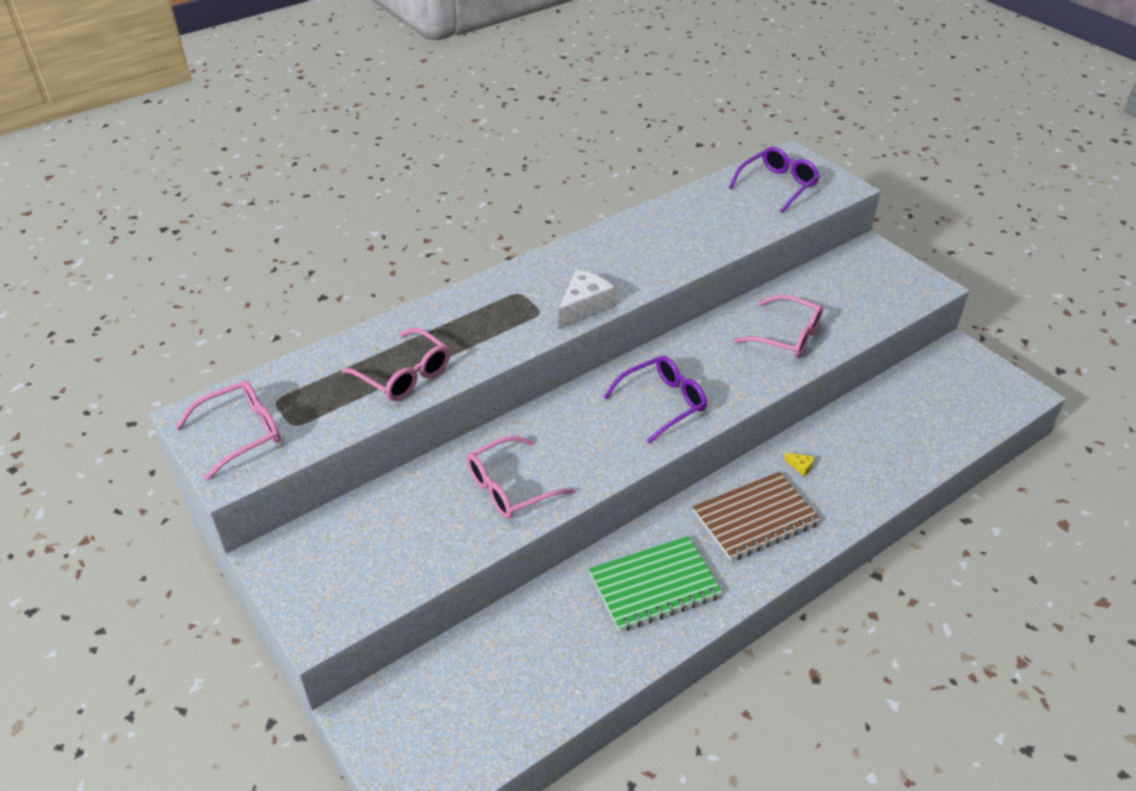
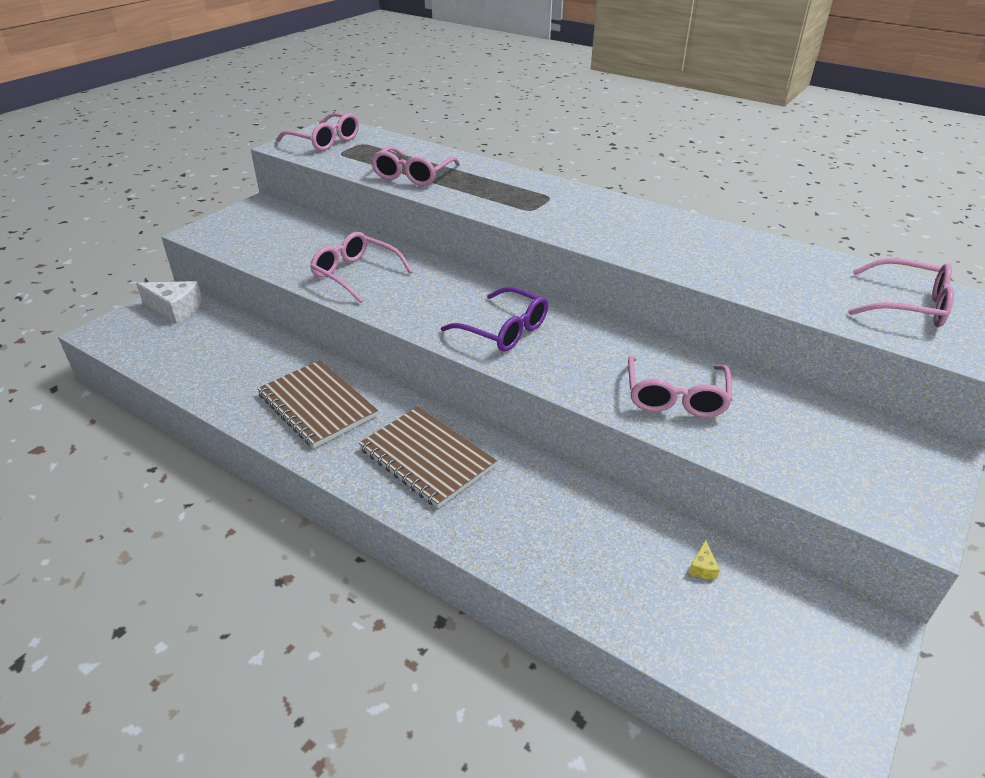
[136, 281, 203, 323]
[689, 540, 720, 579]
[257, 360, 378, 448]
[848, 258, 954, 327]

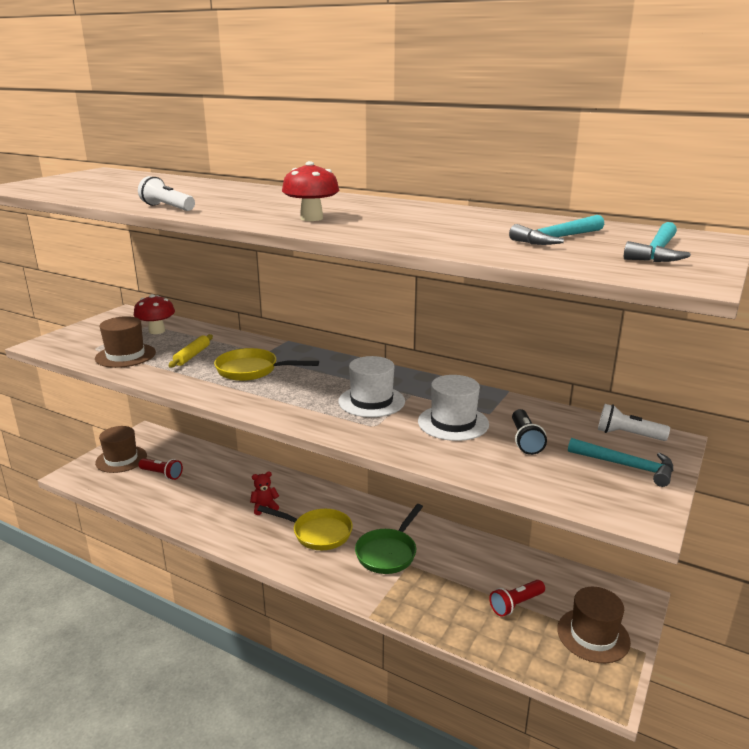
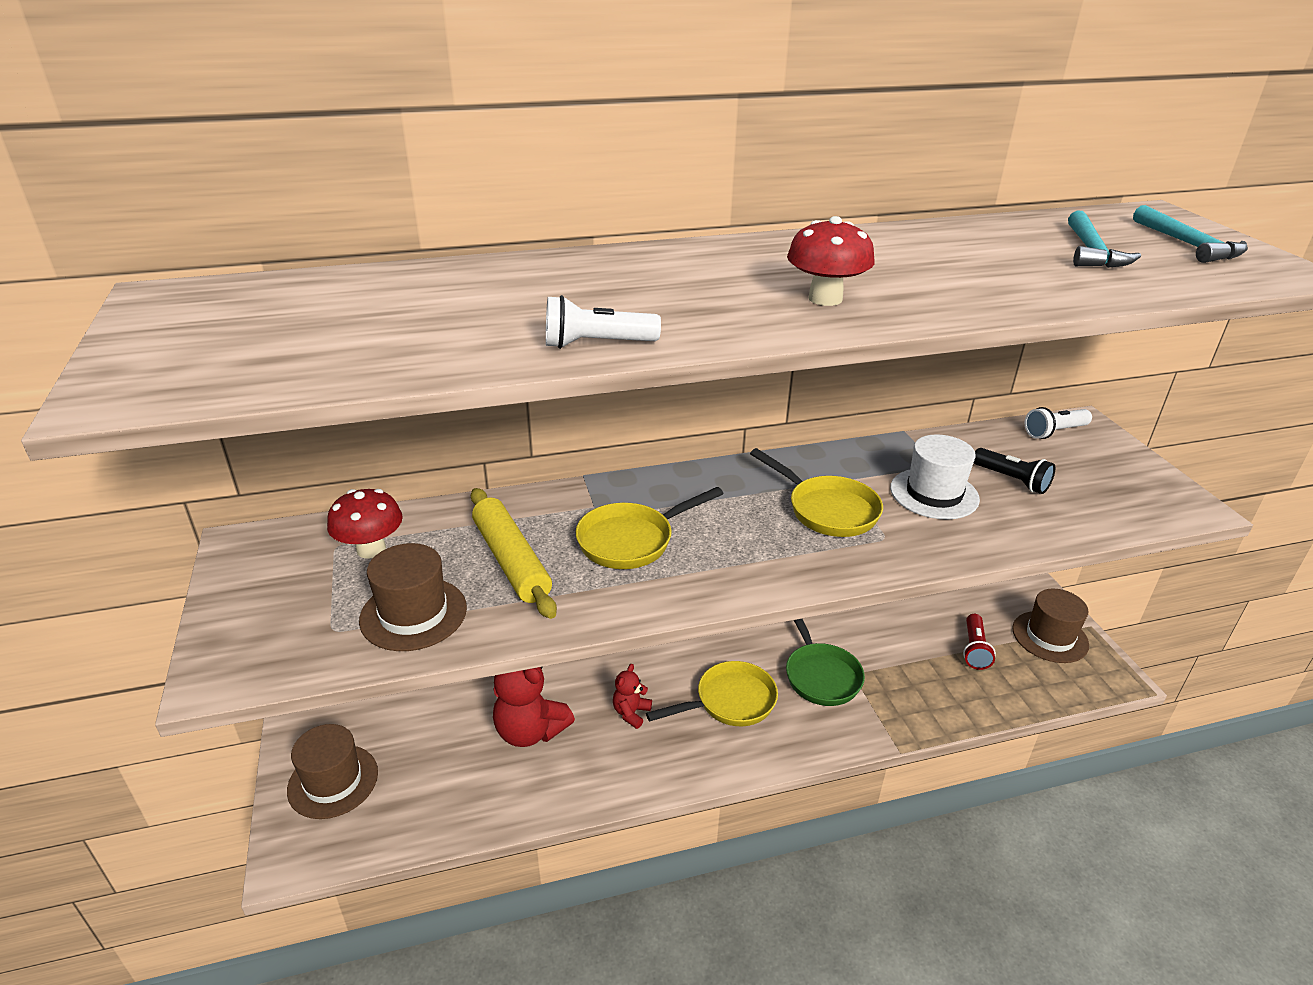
[138, 458, 183, 480] (first image)
[568, 438, 673, 487] (first image)
[493, 667, 575, 747]
[750, 448, 883, 537]
[471, 488, 557, 619]

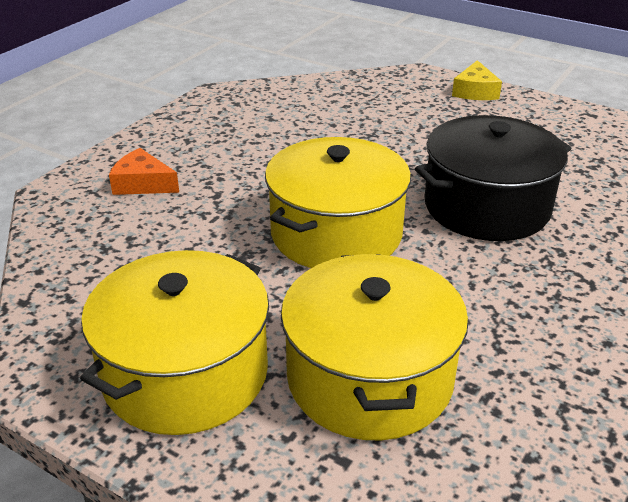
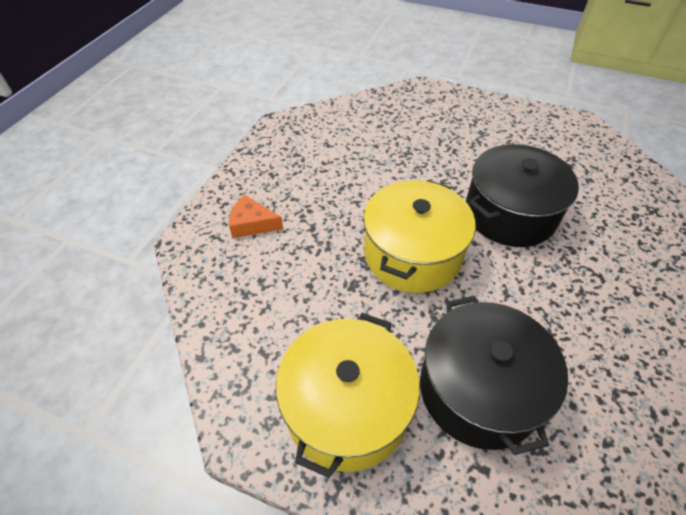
[452, 60, 502, 100] (first image)
[420, 296, 568, 455]

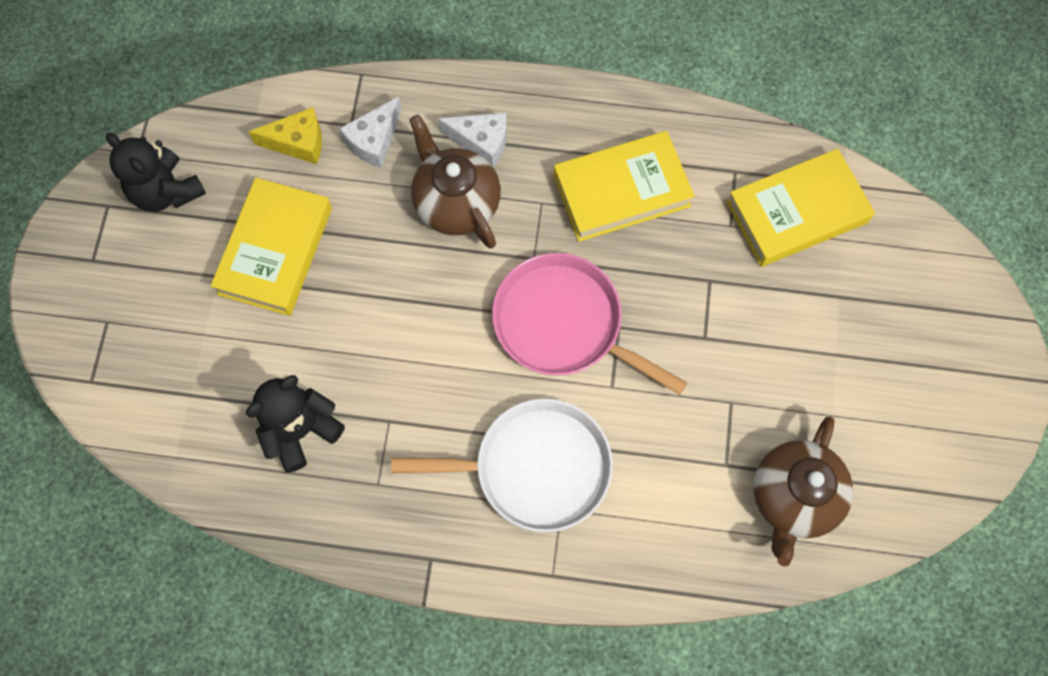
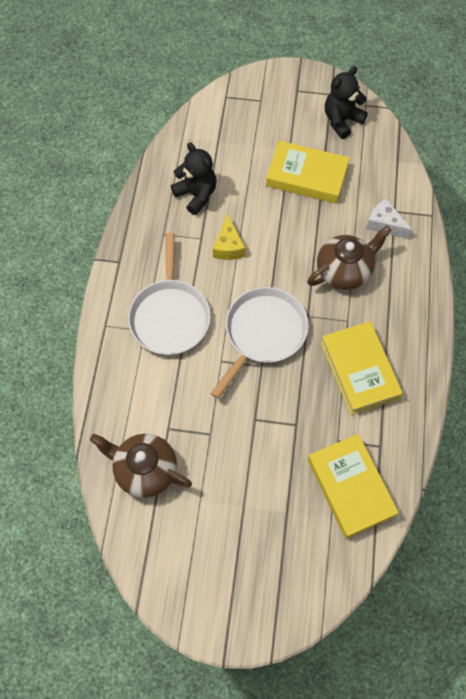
[438, 112, 507, 168] (first image)
[213, 213, 245, 260]
[211, 287, 309, 399]

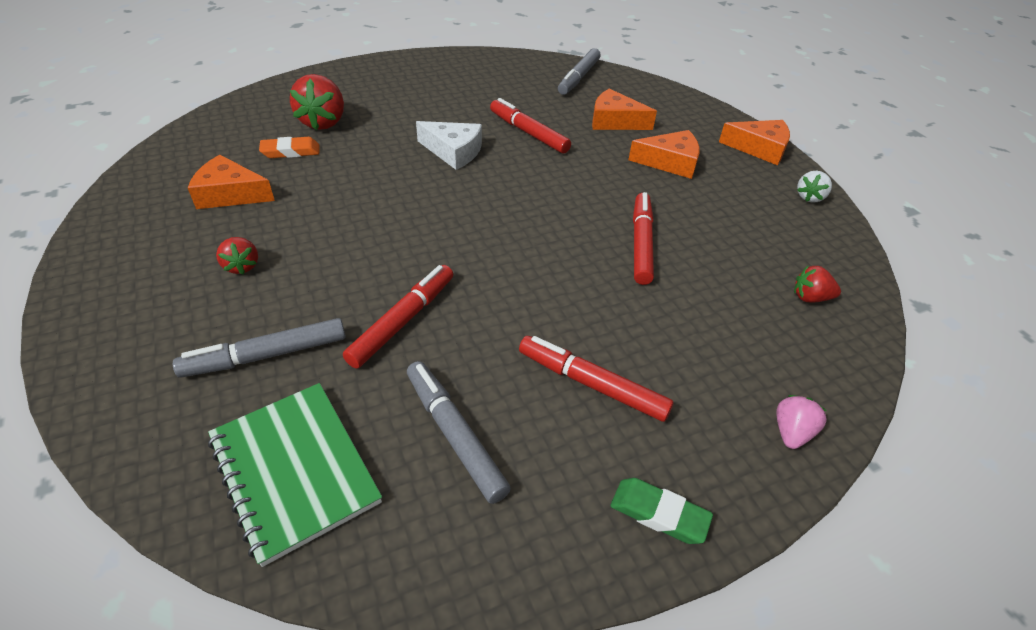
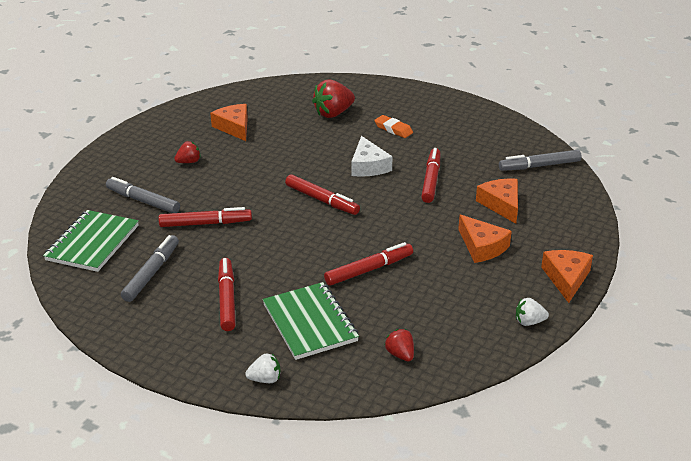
[610, 478, 713, 544] (first image)
[263, 282, 359, 360]
[285, 174, 360, 215]
[374, 115, 413, 138]
[245, 354, 280, 383]
[174, 141, 201, 163]
[541, 250, 593, 303]

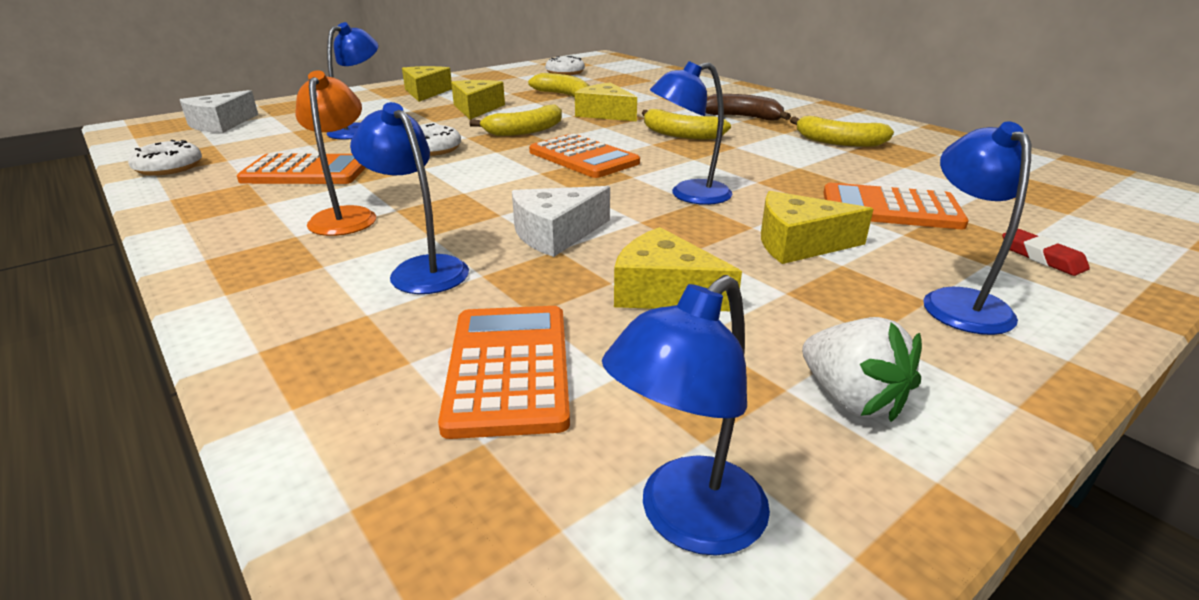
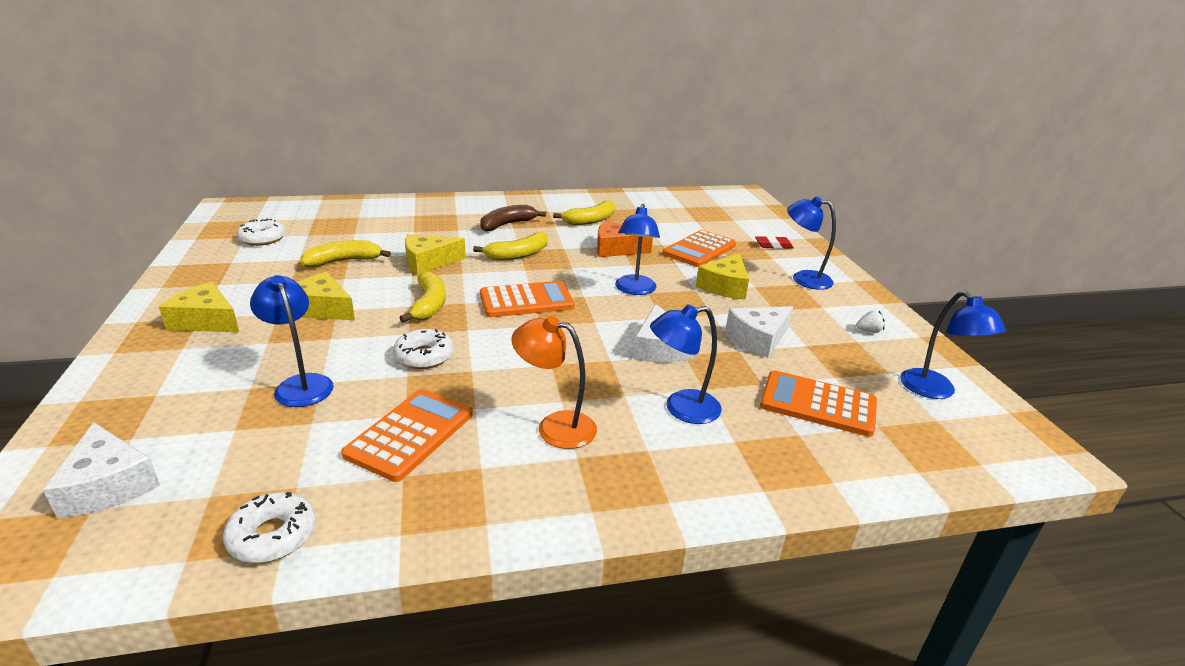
[597, 220, 653, 257]
[725, 306, 793, 358]
[856, 310, 885, 333]

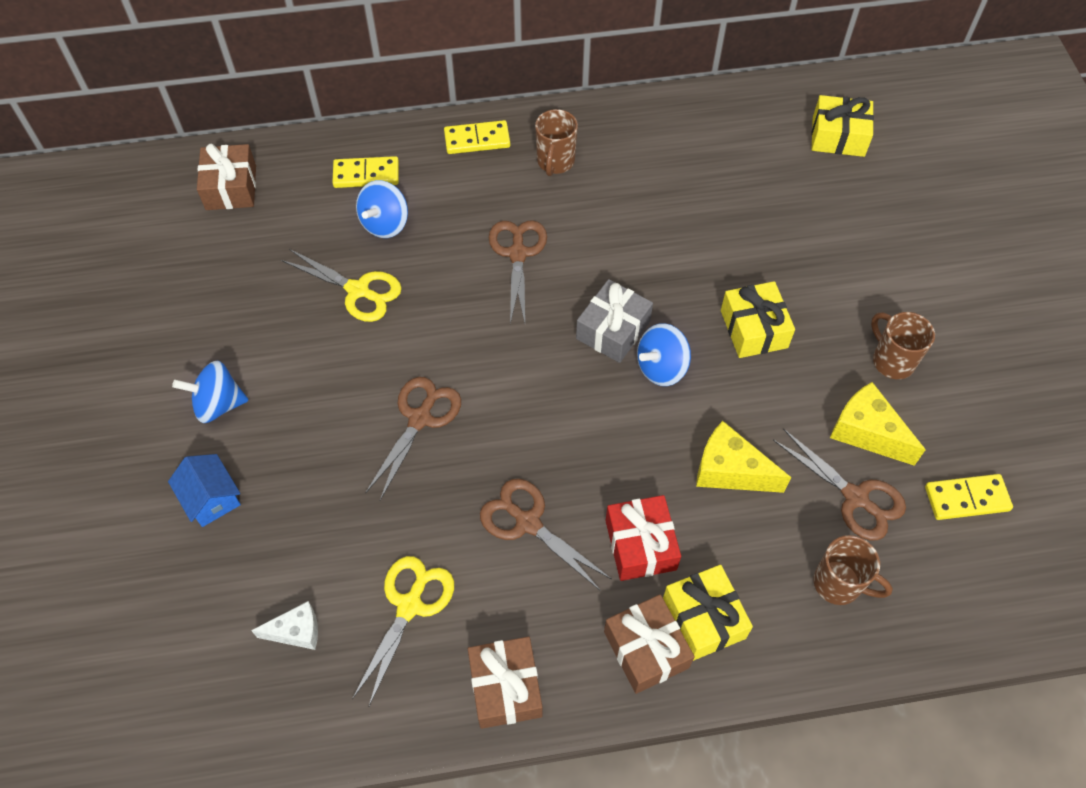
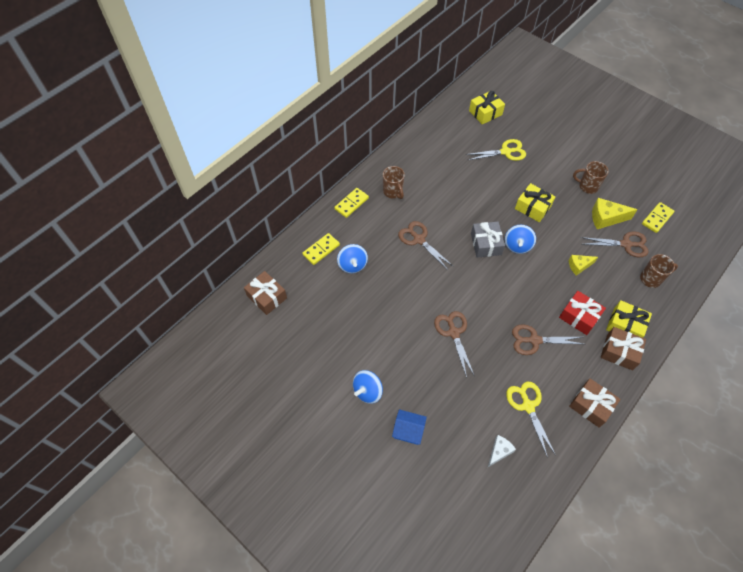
[466, 139, 526, 161]
[568, 255, 598, 276]

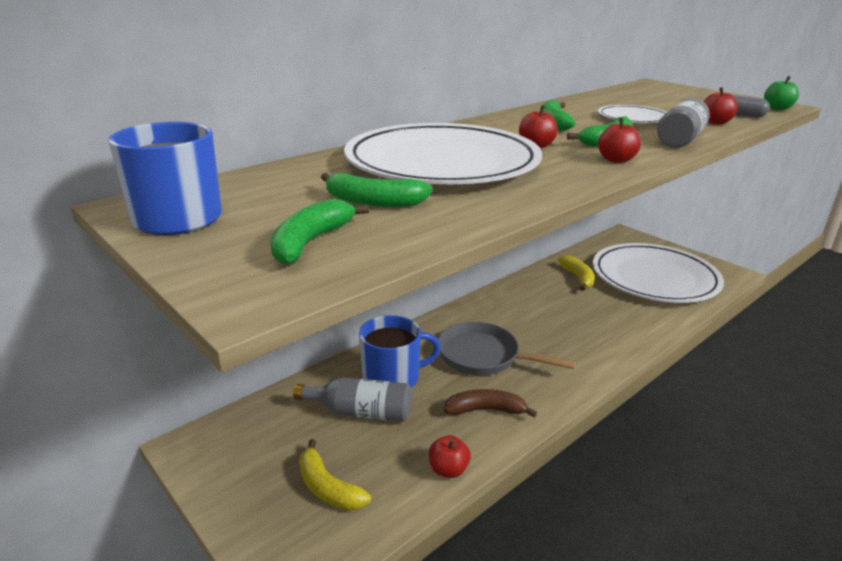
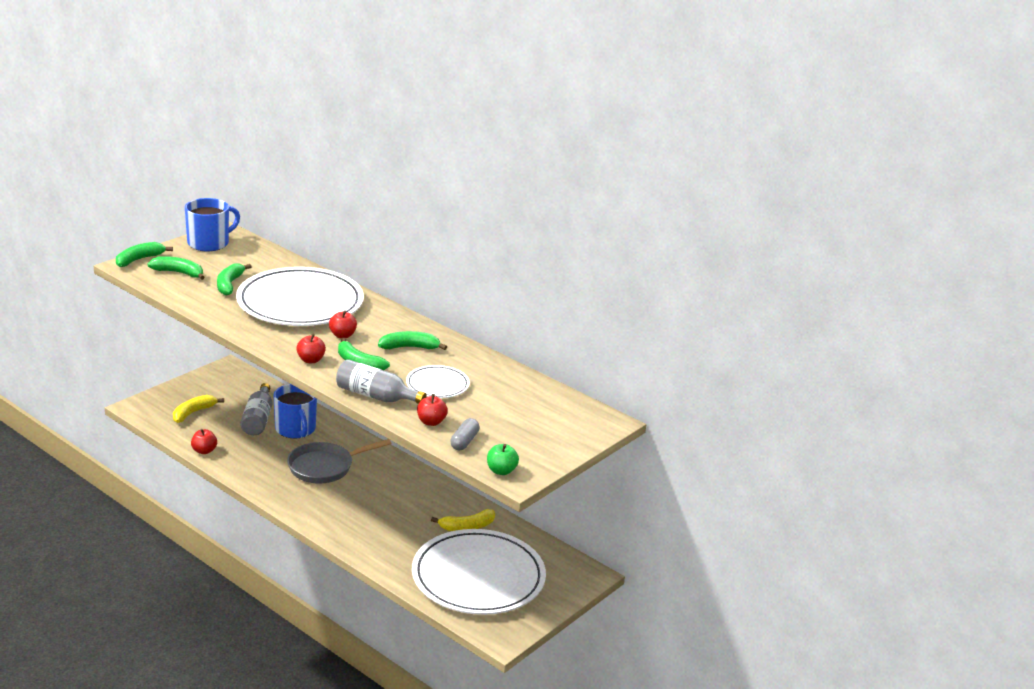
[444, 389, 537, 417] (first image)
[116, 242, 173, 267]
[287, 439, 391, 484]

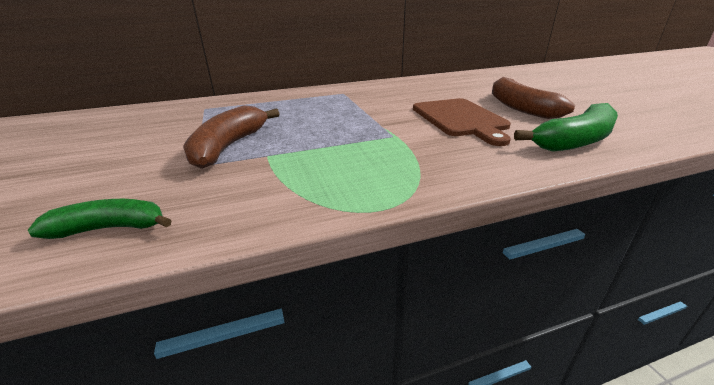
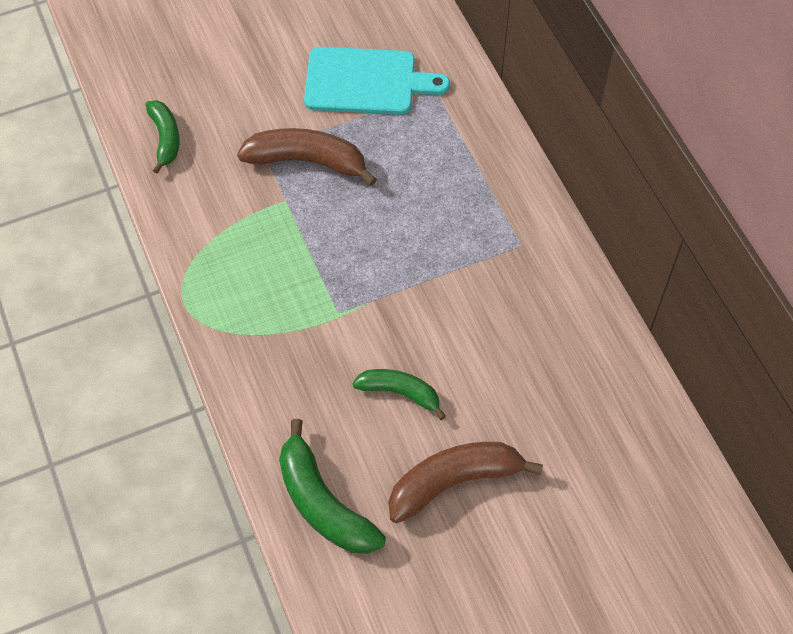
[304, 47, 450, 115]
[353, 369, 446, 420]

